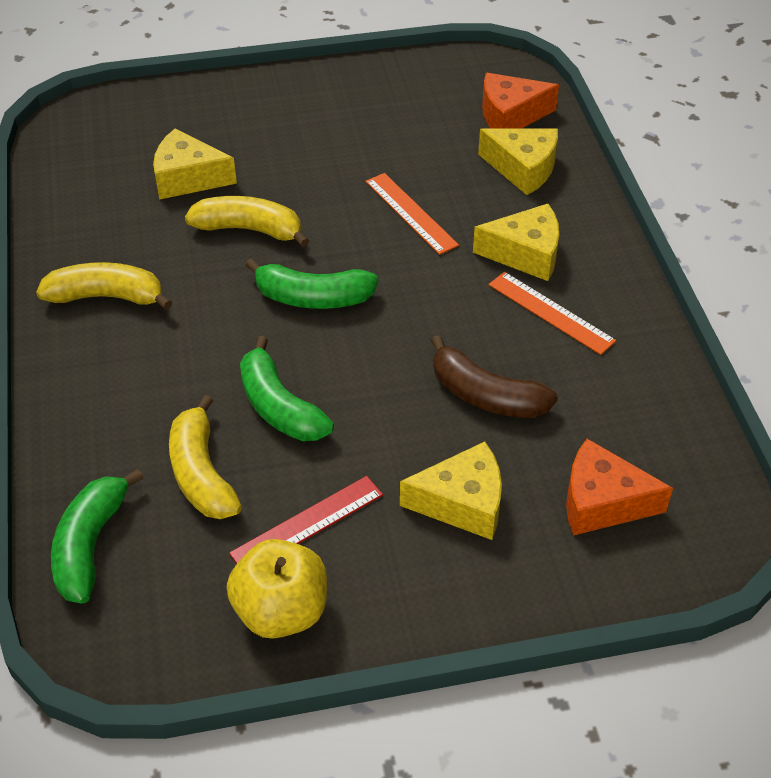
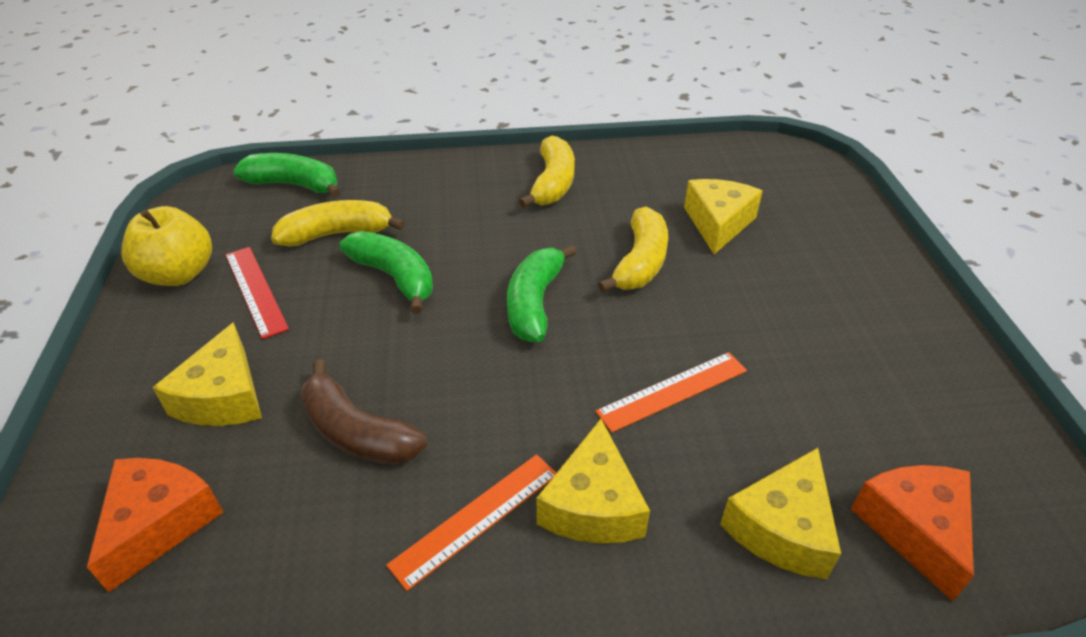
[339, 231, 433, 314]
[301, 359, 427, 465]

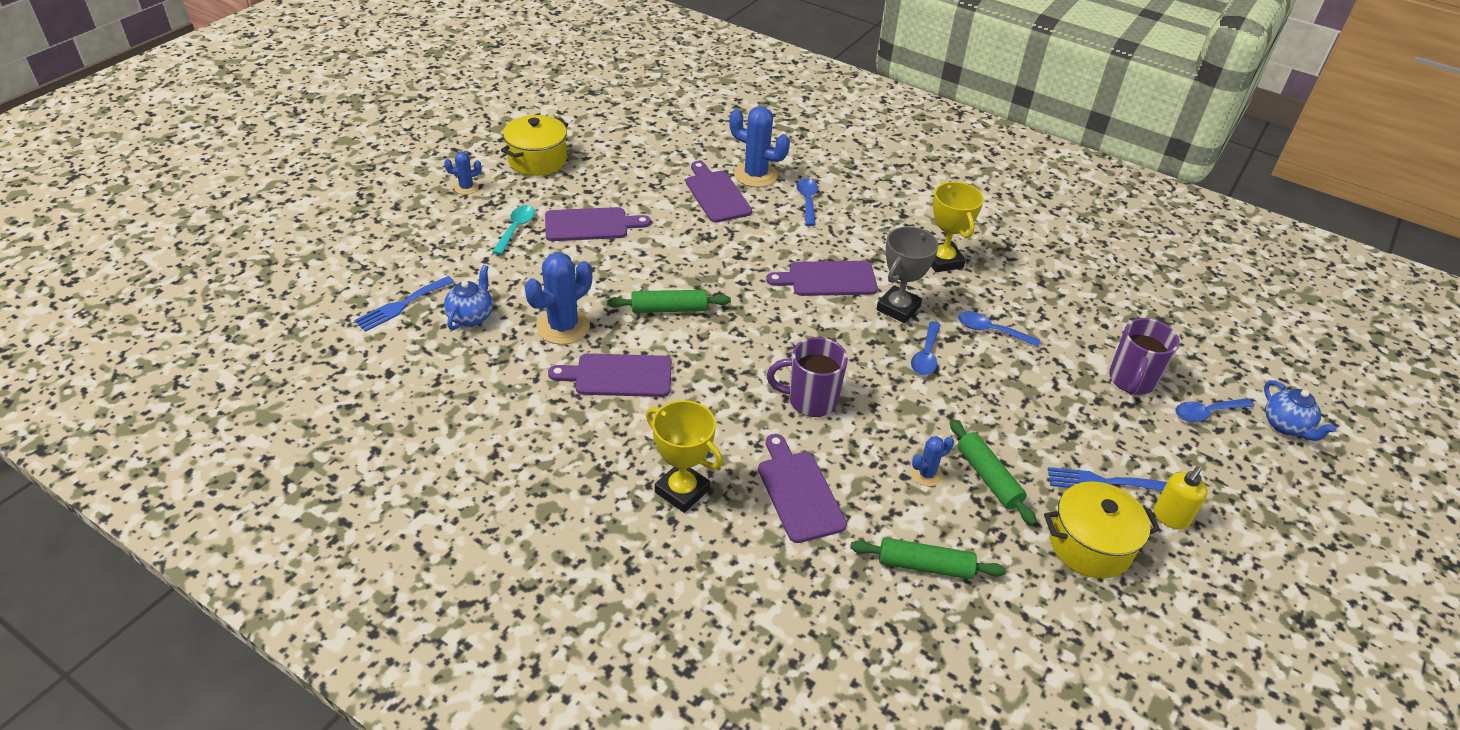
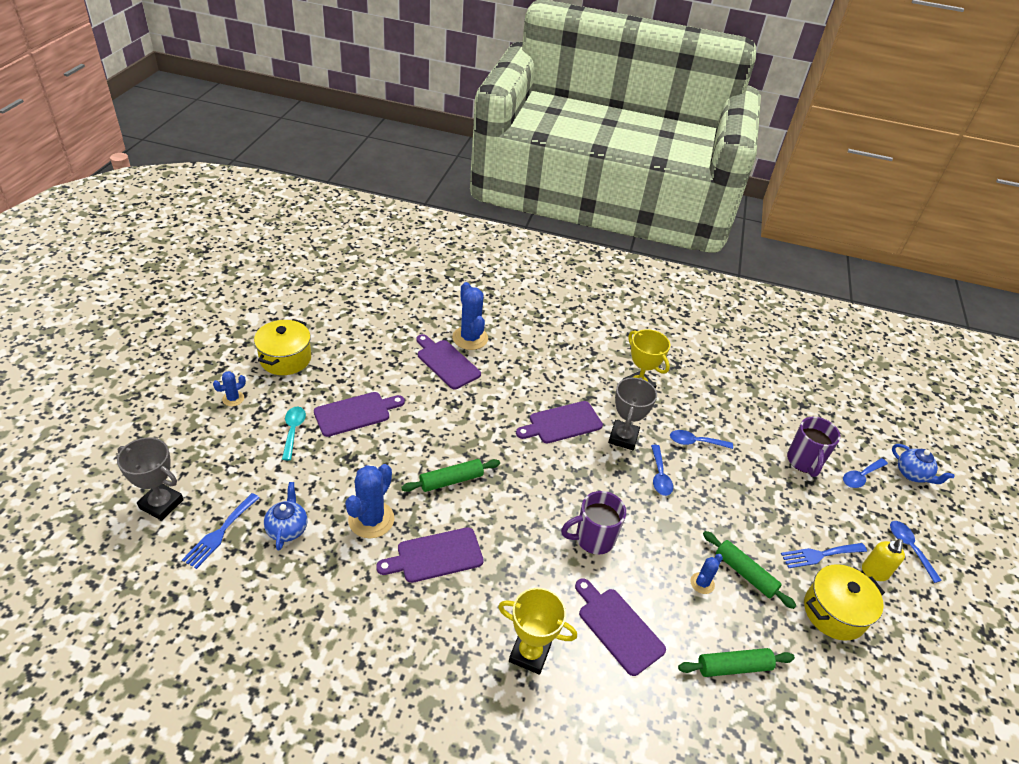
[117, 437, 184, 521]
[890, 521, 942, 583]
[452, 282, 488, 350]

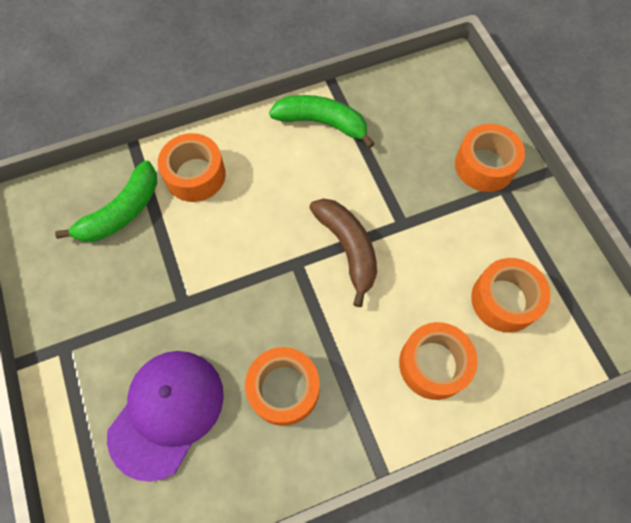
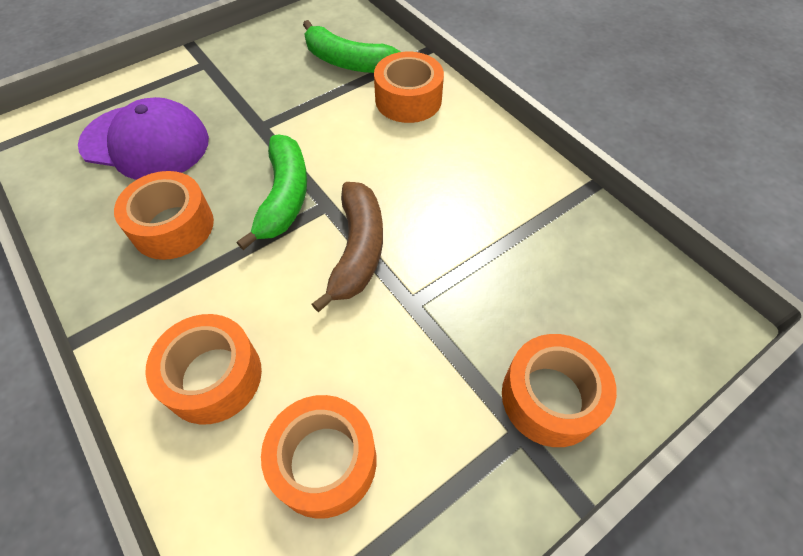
[237, 135, 307, 250]
[312, 182, 383, 312]

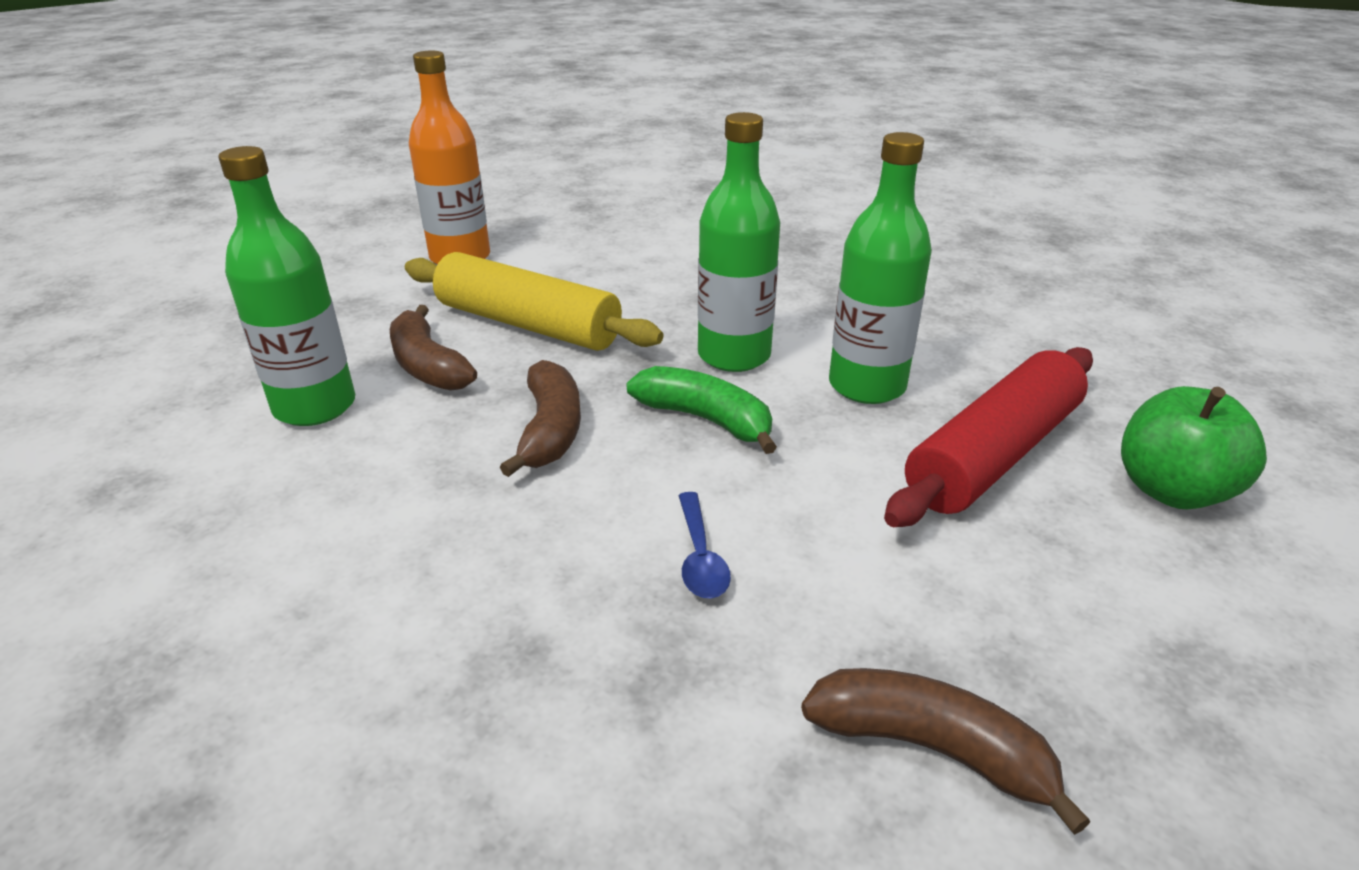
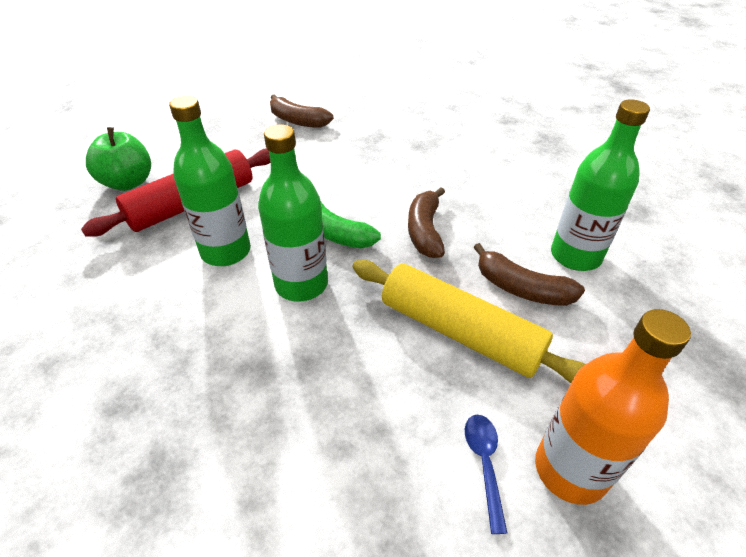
[465, 415, 507, 534]
[474, 243, 585, 306]

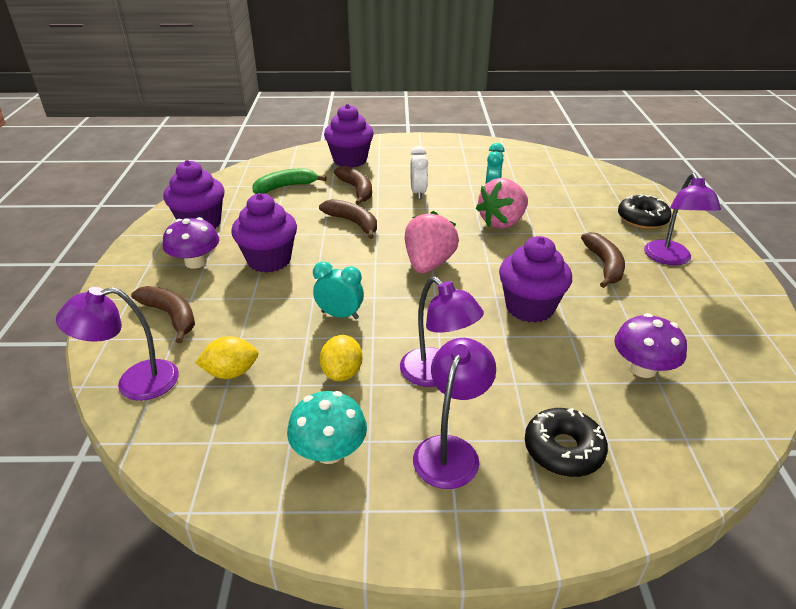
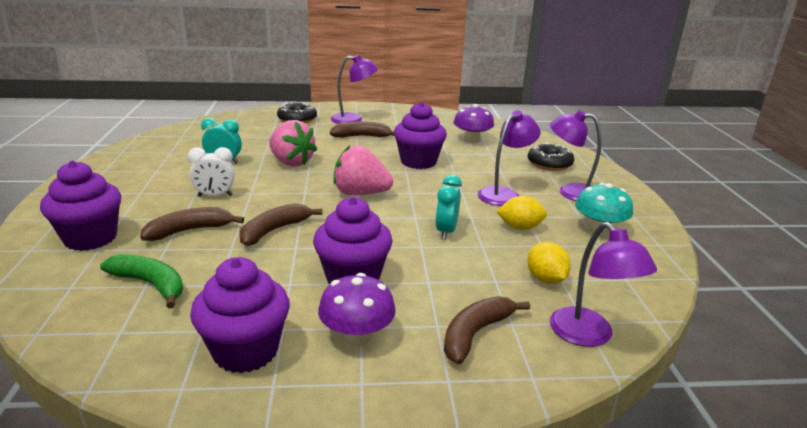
[100, 254, 183, 309]

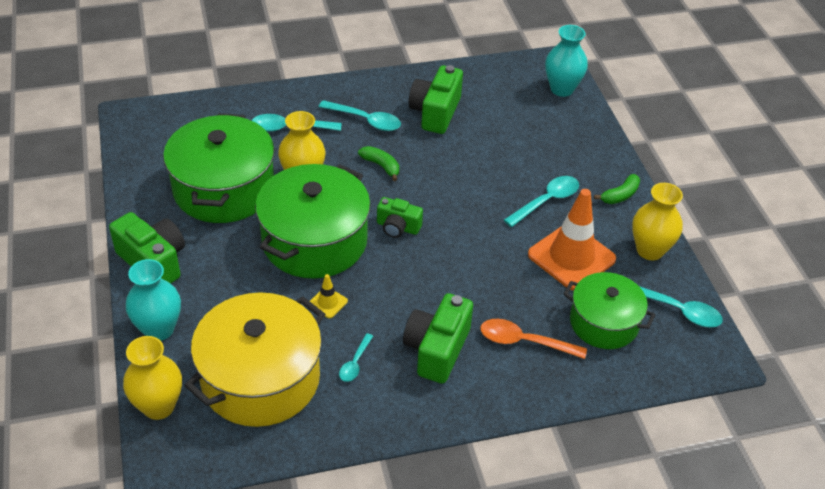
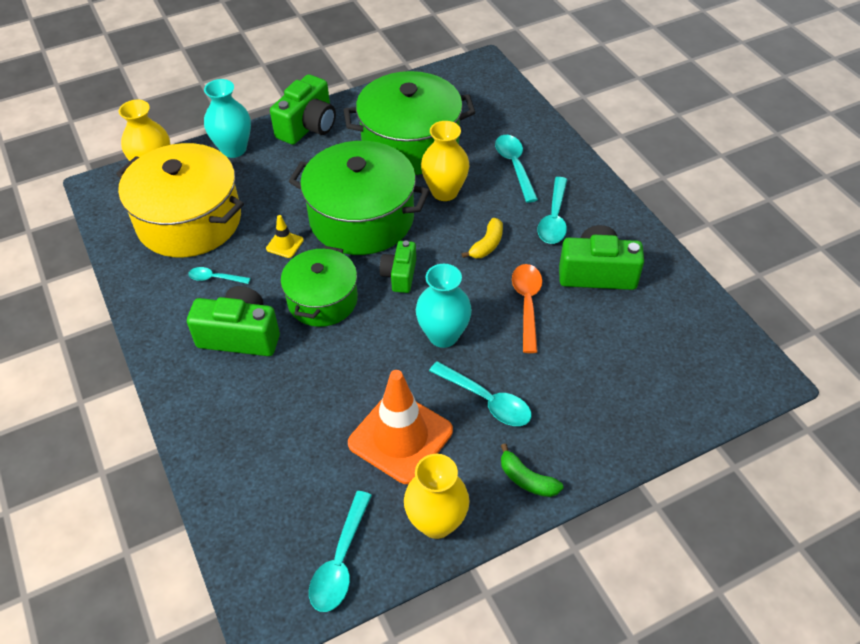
[512, 264, 542, 353]
[416, 264, 472, 348]
[281, 246, 358, 327]
[462, 218, 503, 258]

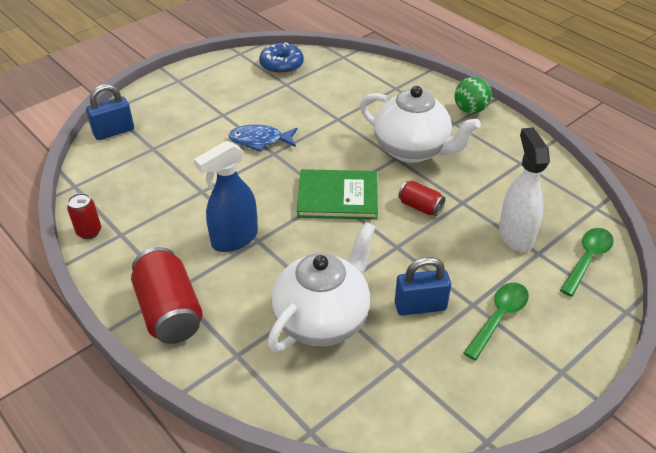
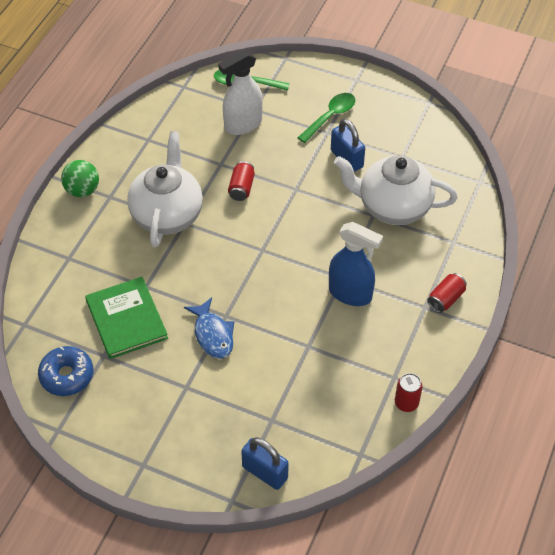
[85, 277, 168, 359]
[298, 93, 355, 143]
[427, 273, 467, 313]

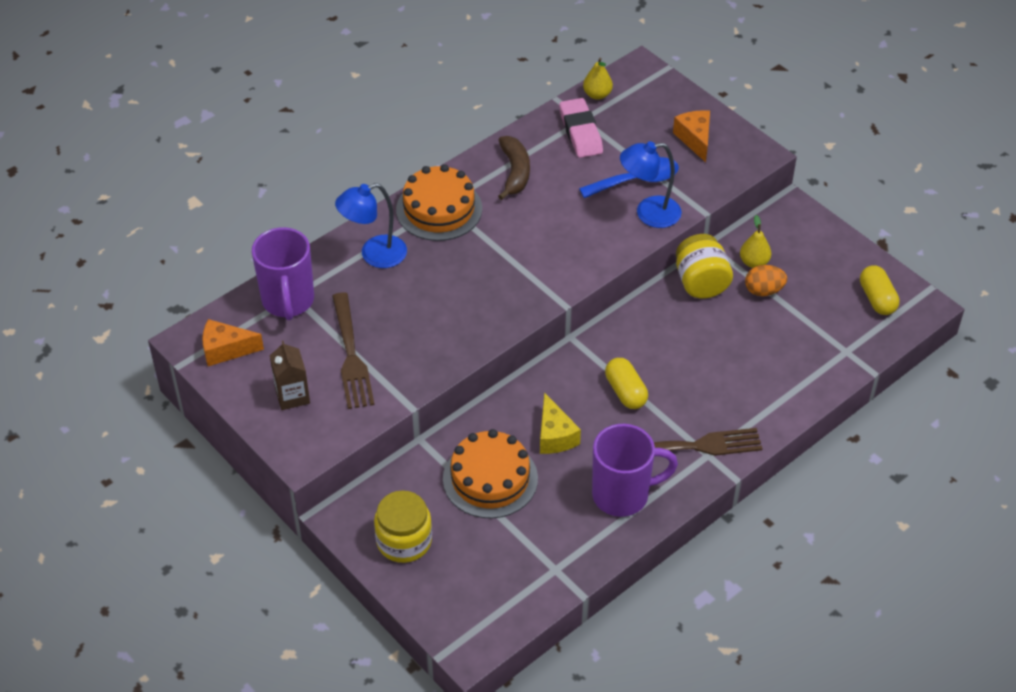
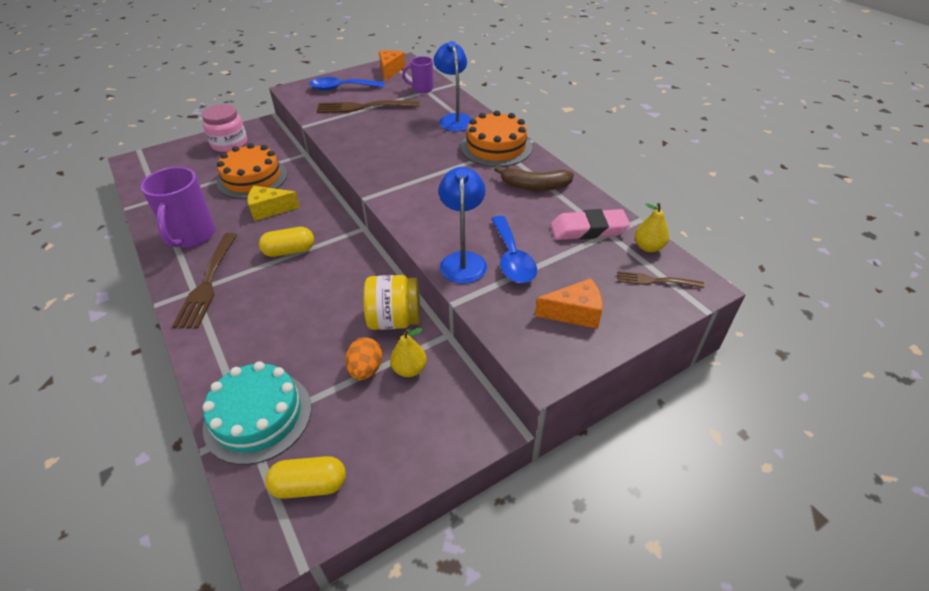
[203, 361, 311, 465]
[617, 271, 704, 288]
[309, 77, 384, 90]
[202, 104, 247, 152]
[402, 56, 433, 93]

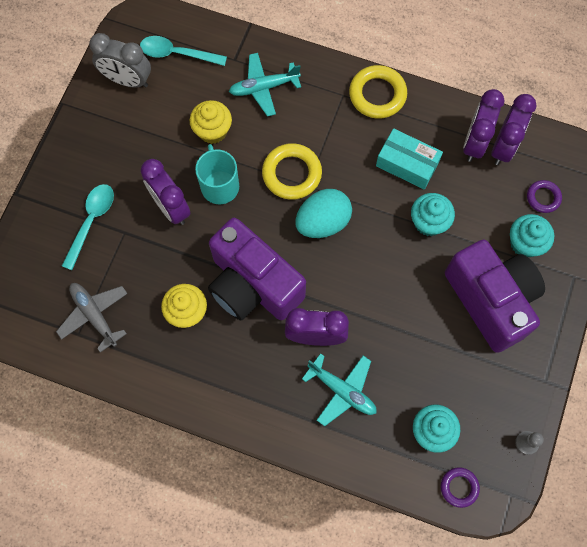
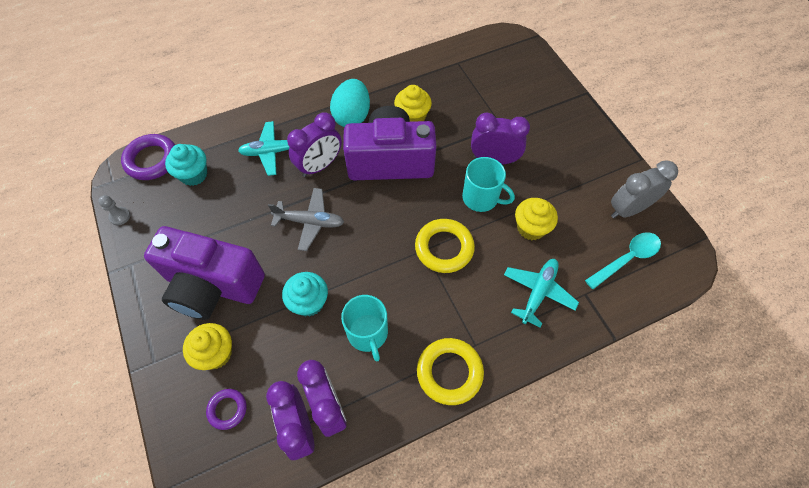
[62, 184, 114, 270] (first image)
[268, 188, 344, 251]
[330, 79, 370, 127]
[341, 295, 388, 361]
[183, 323, 232, 370]
[121, 134, 175, 180]

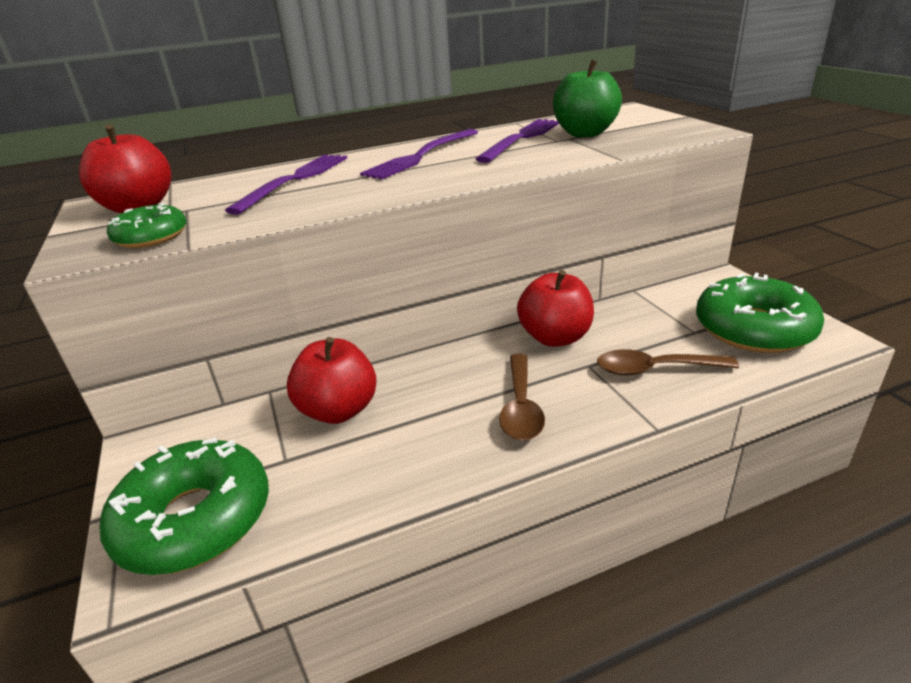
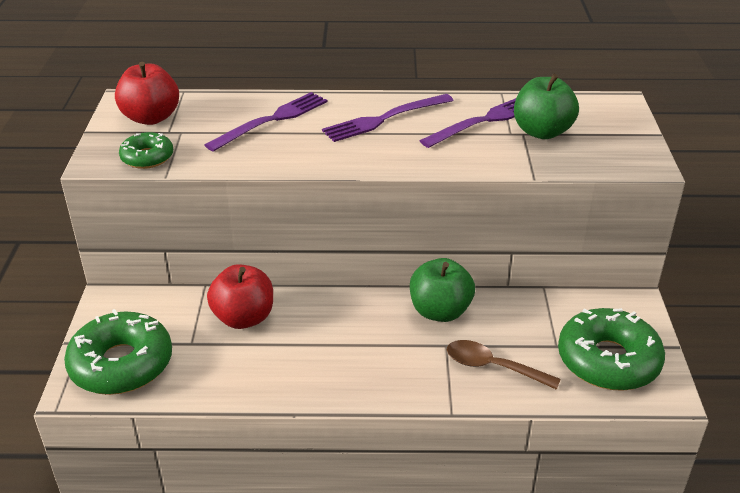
[499, 354, 545, 441] (first image)
[410, 258, 475, 322]

